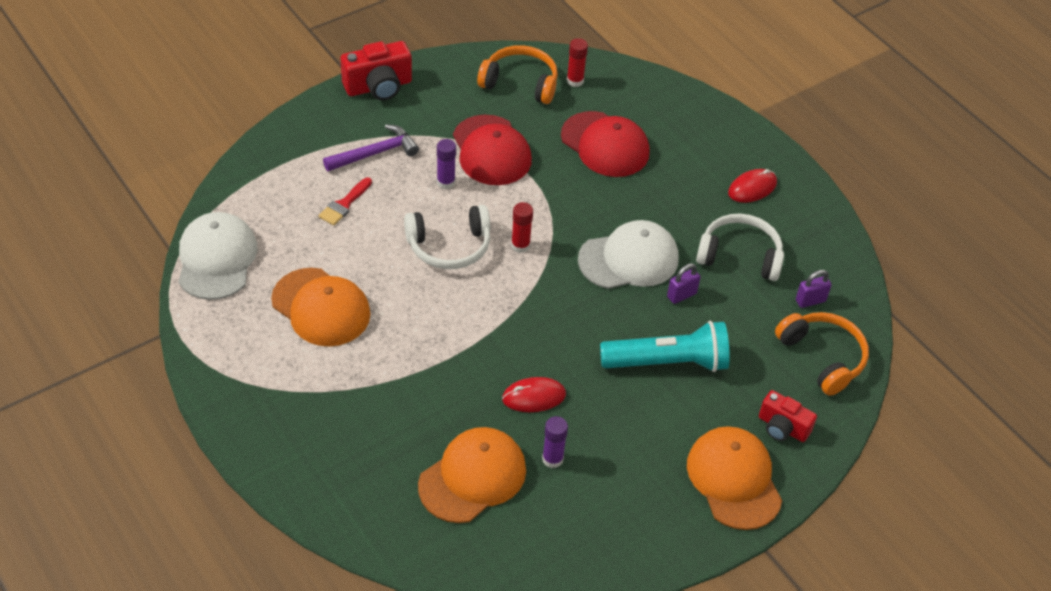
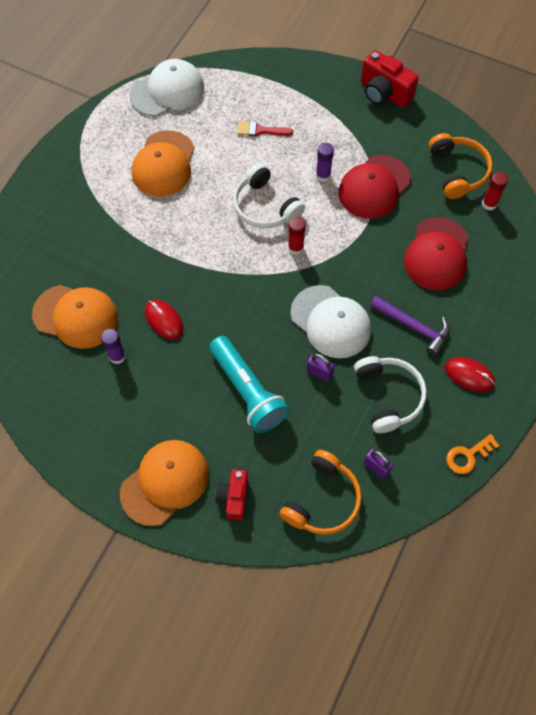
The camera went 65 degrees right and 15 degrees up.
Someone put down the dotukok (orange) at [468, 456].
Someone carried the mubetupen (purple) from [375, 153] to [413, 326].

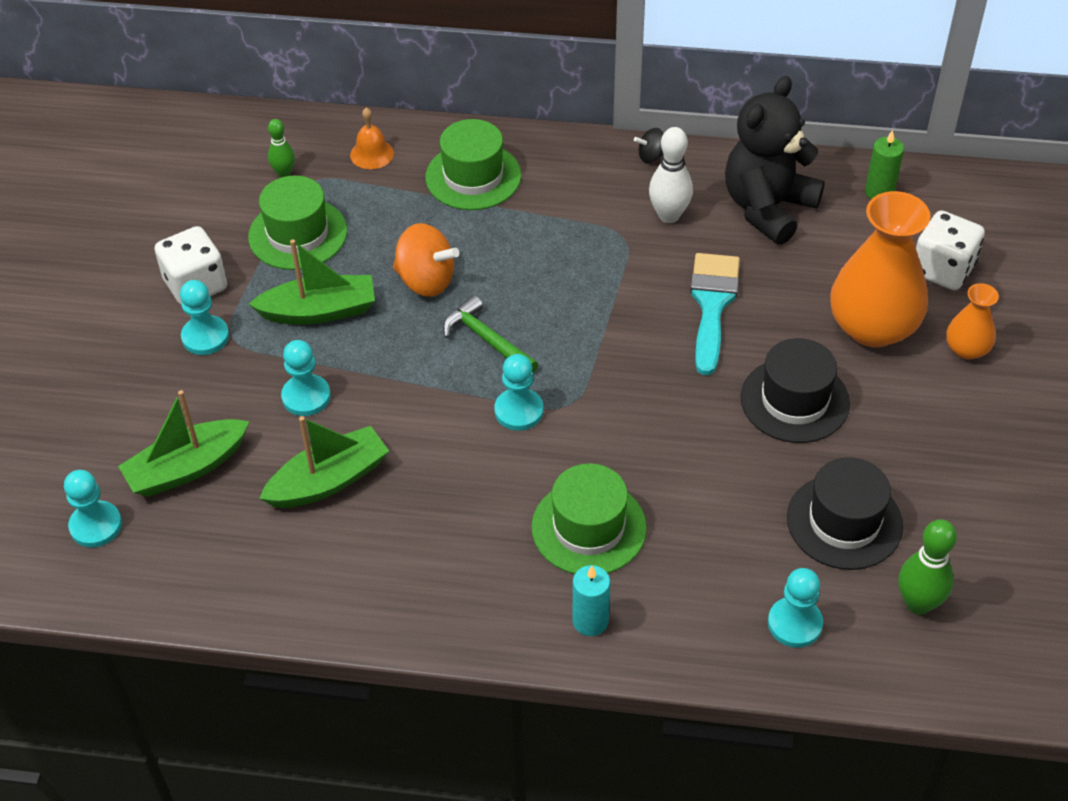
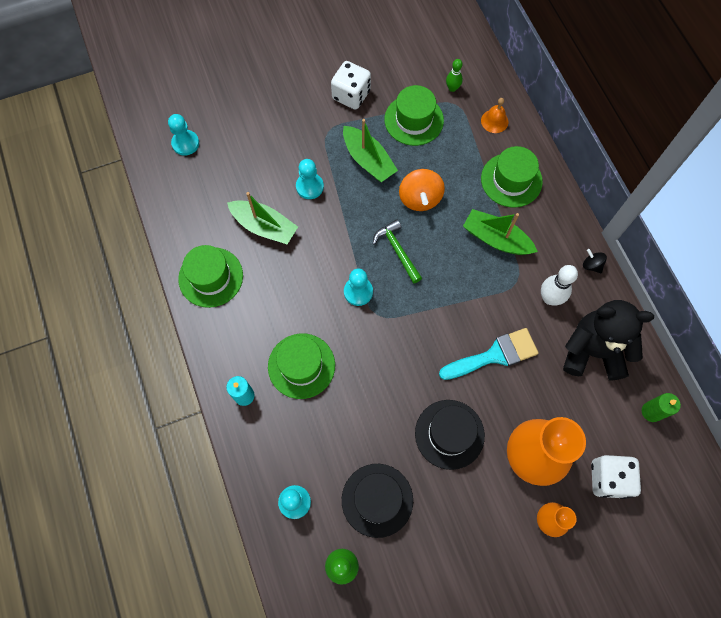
The camera went 60 degrees right and 20 degrees up.
Someone took away the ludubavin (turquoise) at [205, 337].
Someone put down the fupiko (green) at [211, 277].
Someone carried the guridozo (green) from [187, 468] to [496, 239].
Someone rotated the mubetupen (green) at [486, 339] by 45 degrees counterclockwise.

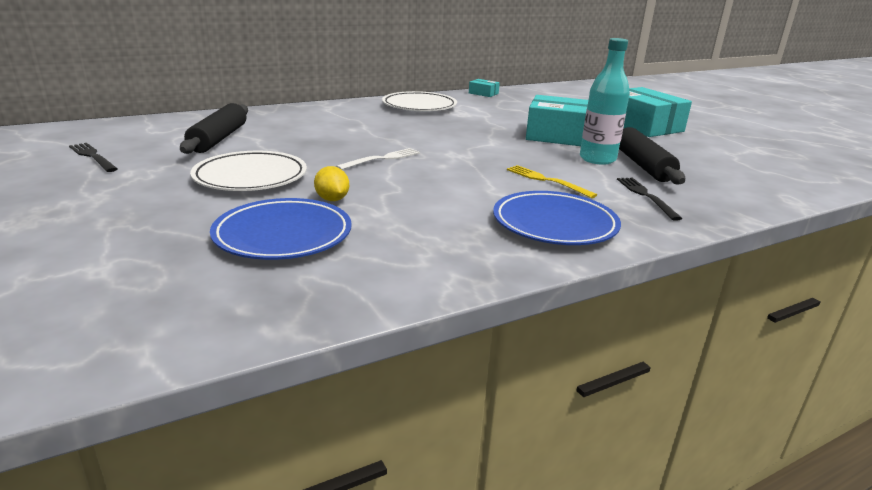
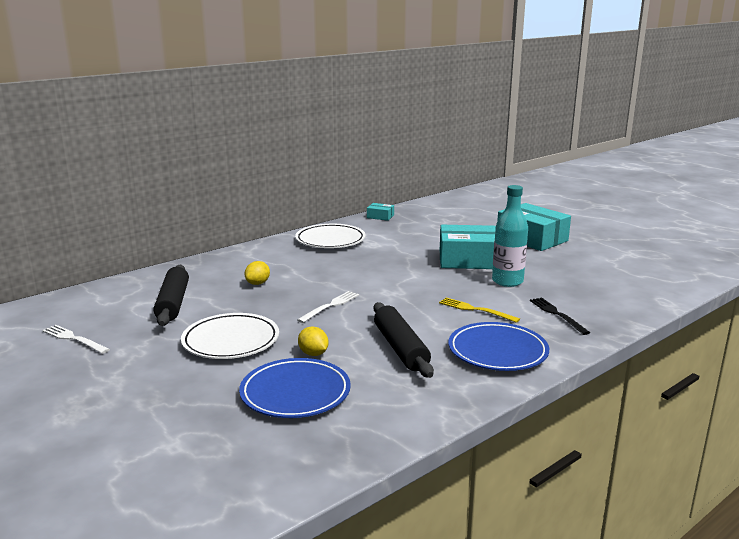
The camera went 10 degrees left and 5 degrees down.
Someone put down the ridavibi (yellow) at [258, 283].
Someone carried the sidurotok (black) from [642, 165] to [400, 348].
Someone repainted the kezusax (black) at [93, 156], which became the kezusax (white) at [74, 339].

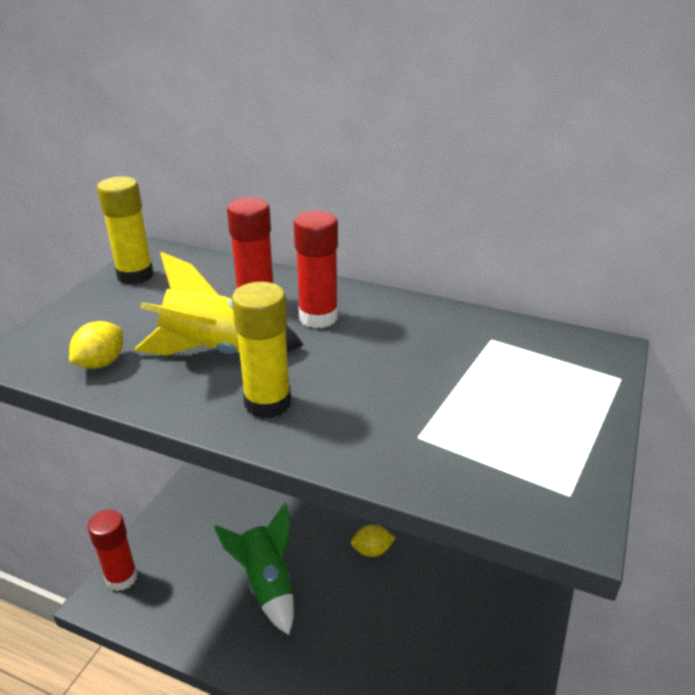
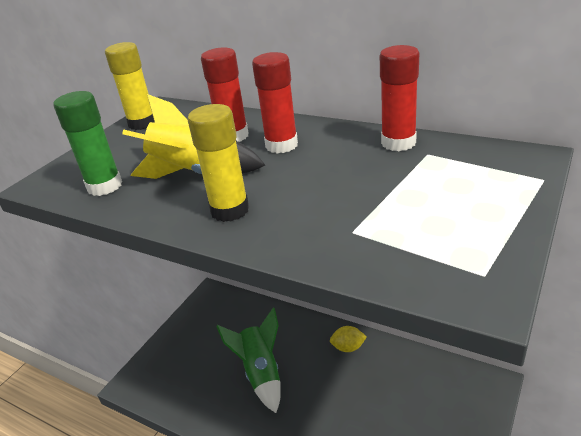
The camera went 10 degrees right and 0 degrees up.
Someone carried the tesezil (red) from [121, 578] to [398, 143].
Someone swapped the ridavibi (yellow) at [101, 363] for the tesezil (green) at [104, 186].

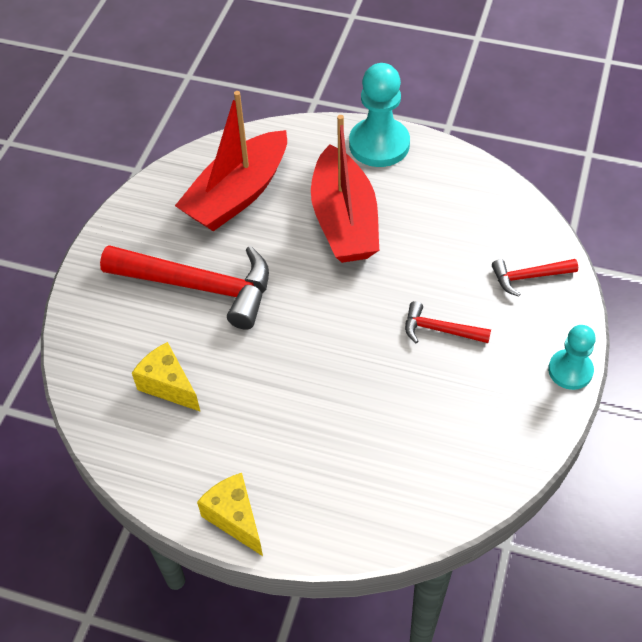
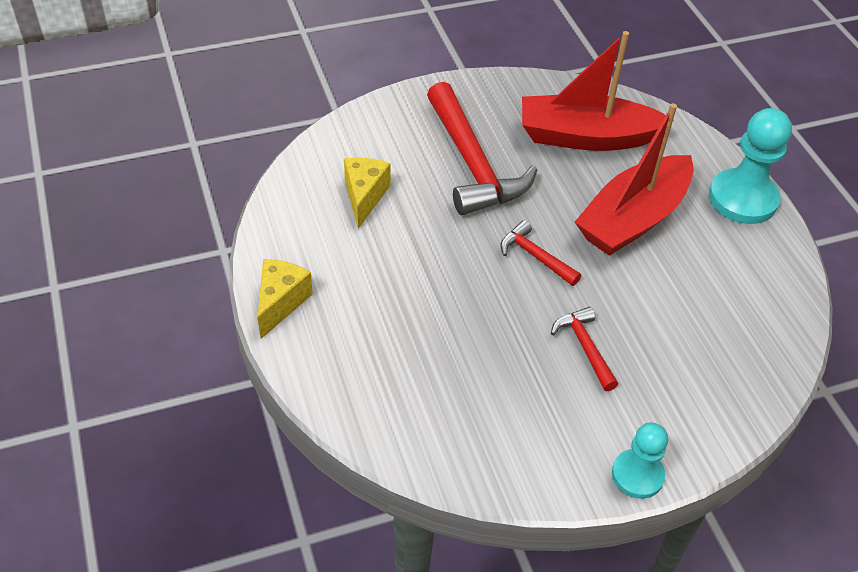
The camera went 50 degrees right and 5 degrees down.
Someone carried the mubetupen (red) from [529, 277] to [535, 256].

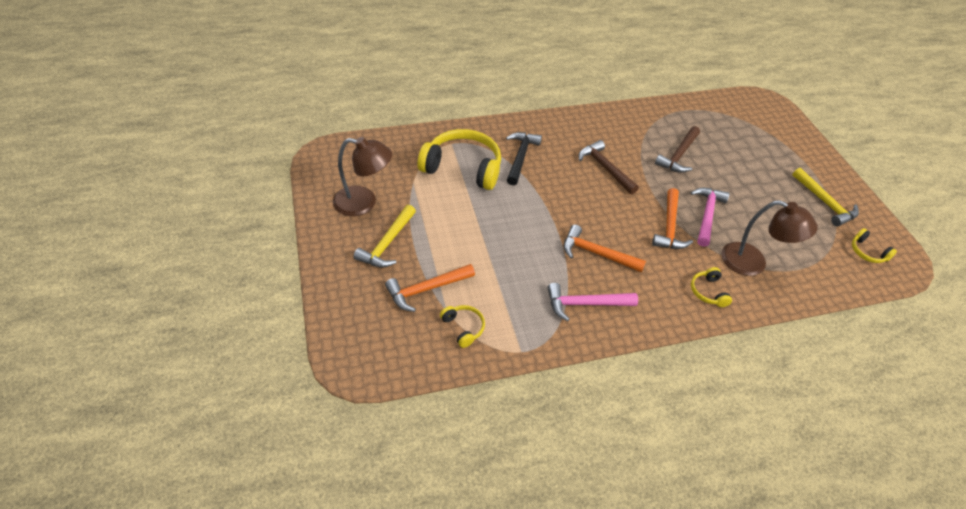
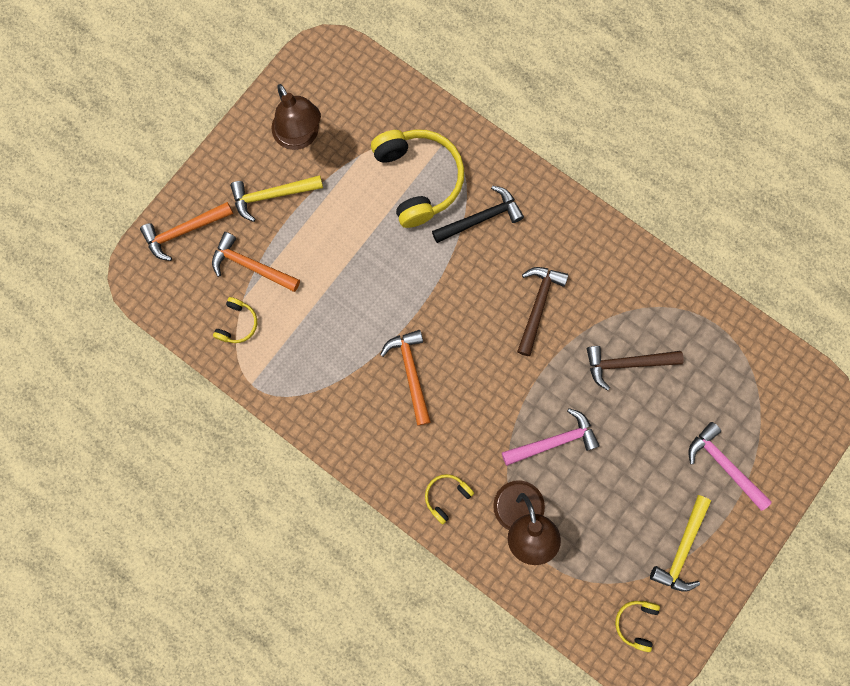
The camera went 55 degrees right and 30 degrees up.
Someone carried the mubetupen (pink) from [585, 304] to [723, 465].
Someone carried the mubetupen (orange) from [669, 227] to [184, 231].

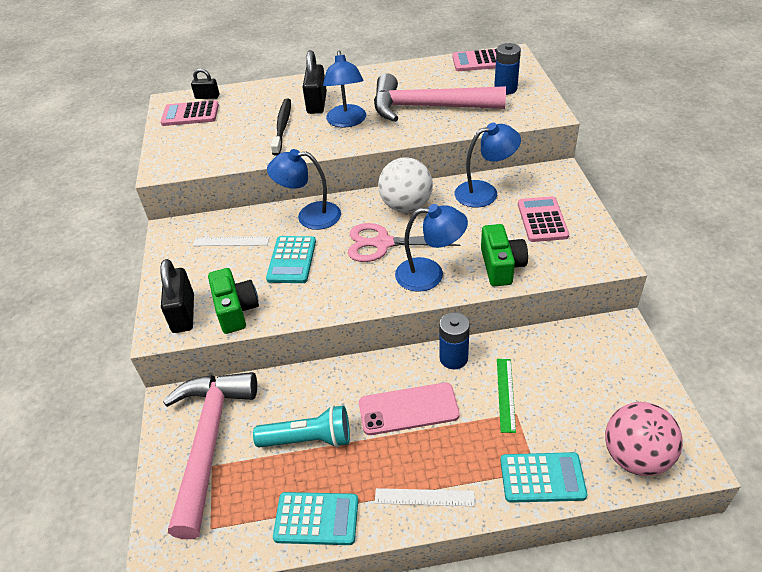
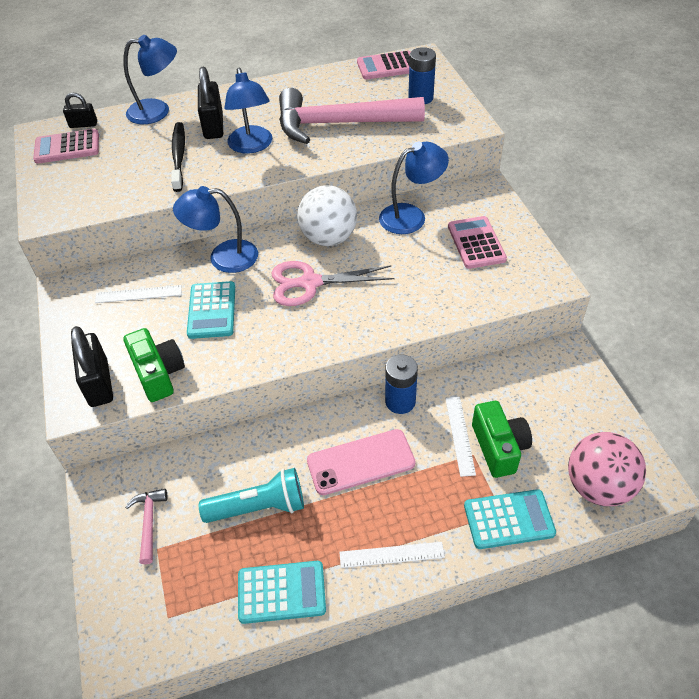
The camera went 10 degrees left and 5 degrees up.
Someone carried the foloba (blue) from [430, 274] to [157, 111].
Someone carried the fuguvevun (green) from [501, 266] to [499, 447].
Someone repainted the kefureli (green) at [506, 394], which became the kefureli (white) at [460, 435].
Someone scaled the mubetupen (pink) at [209, 441] by 0.40.

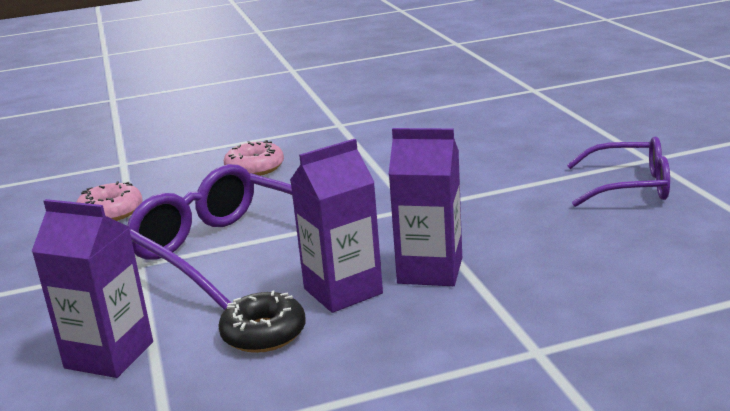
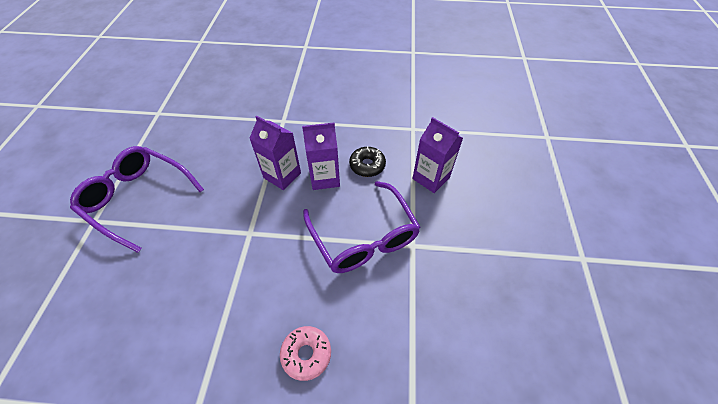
The camera went 160 degrees left and 30 degrees up.
Someone took away the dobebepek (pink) at [111, 212].
Someone scaled the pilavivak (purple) at [629, 186] by 1.51.

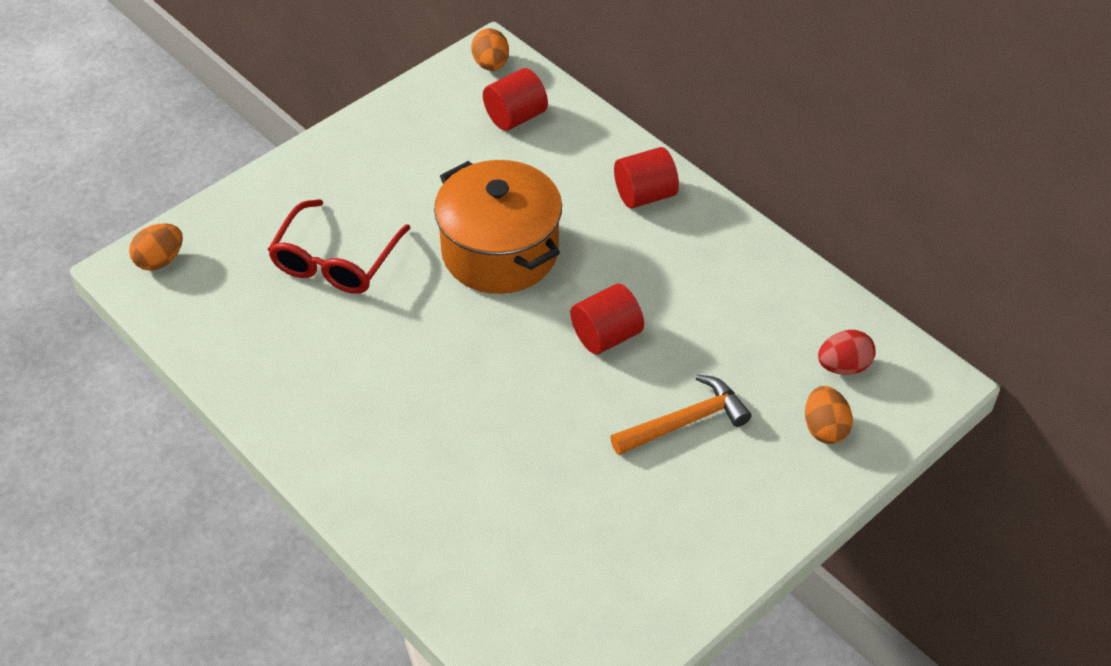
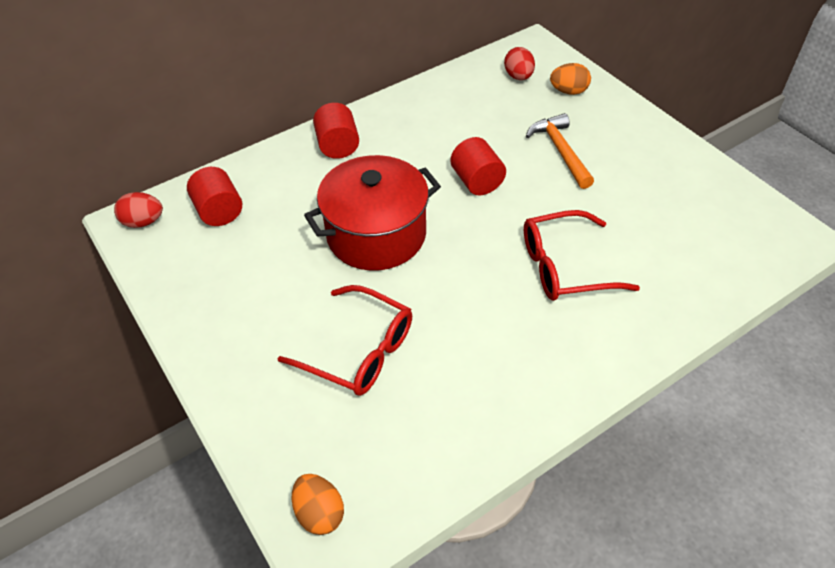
The camera went 80 degrees left and 0 degrees up.
Someone put down the pilavivak (red) at [564, 267].
Someone repainted the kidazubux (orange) at [500, 251], which became the kidazubux (red) at [376, 234].
Someone repainted the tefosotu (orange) at [491, 64], which became the tefosotu (red) at [143, 222].

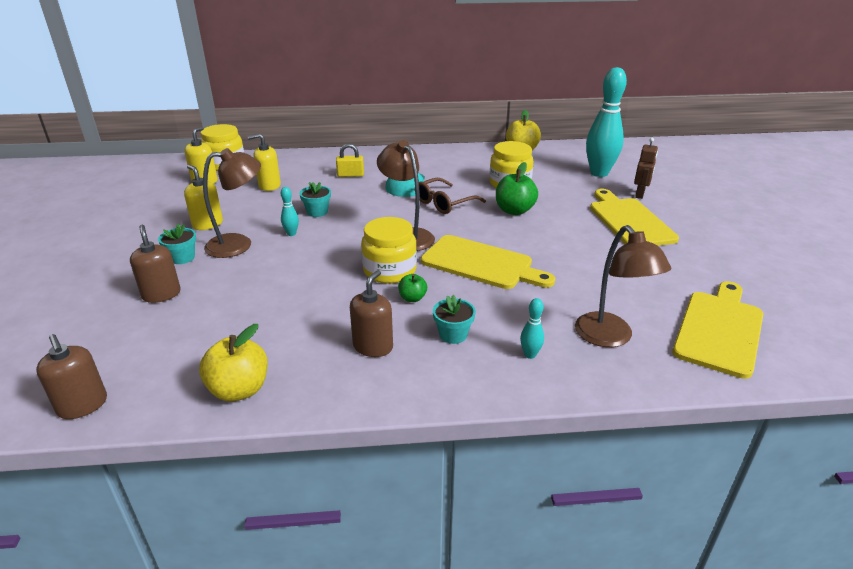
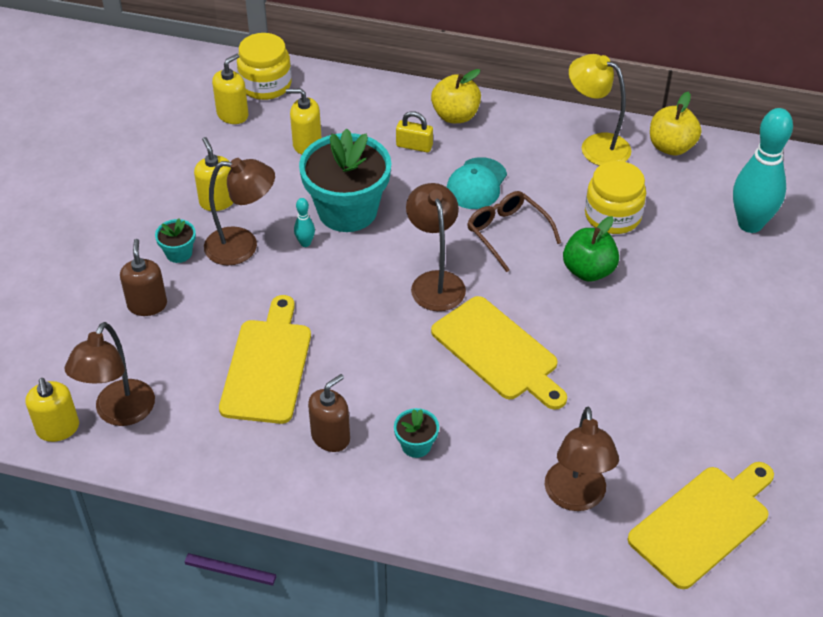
The camera went 20 degrees right and 15 degrees up.
Someone took away the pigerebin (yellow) at [389, 270].
Someone took away the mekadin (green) at [412, 298].
Someone took away the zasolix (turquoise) at [530, 355].
Someone took away the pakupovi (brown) at [640, 194].
Someone put down the foloba (brown) at [119, 413].
Someone put down the foloba (yellow) at [596, 146].
Someone carried the mekadin (yellow) from [239, 390] to [455, 116].
Someone carried the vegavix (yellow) from [629, 221] to [267, 366].
Someone repainted the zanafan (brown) at [83, 405], which became the zanafan (yellow) at [58, 428].
Someone rotated the pilavivak (brown) at [444, 203] by 75 degrees clockwise.
Someone scaled the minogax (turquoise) at [317, 212] by 2.31.

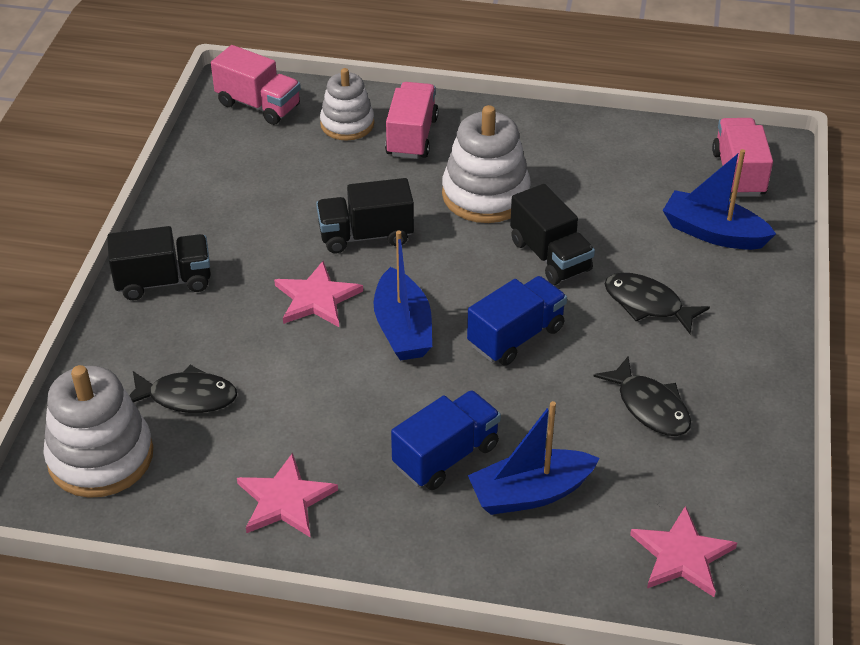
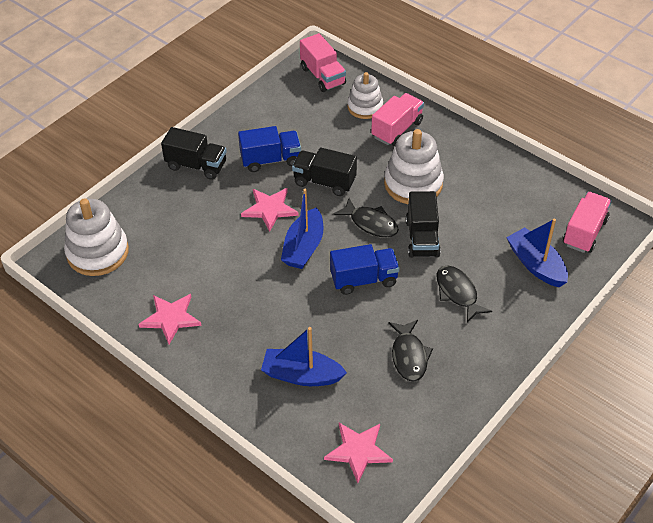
The camera went 30 degrees right and 5 degrees up.
Someone carried the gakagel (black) from [187, 397] to [371, 223].
Someone carried the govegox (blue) from [446, 456] to [270, 160].

